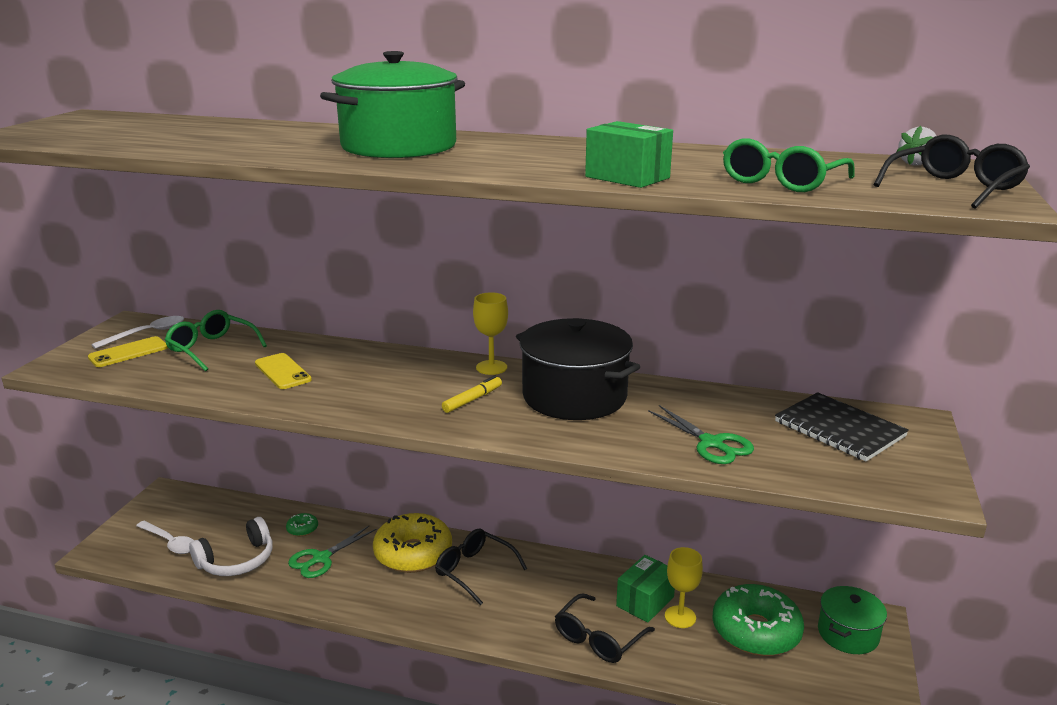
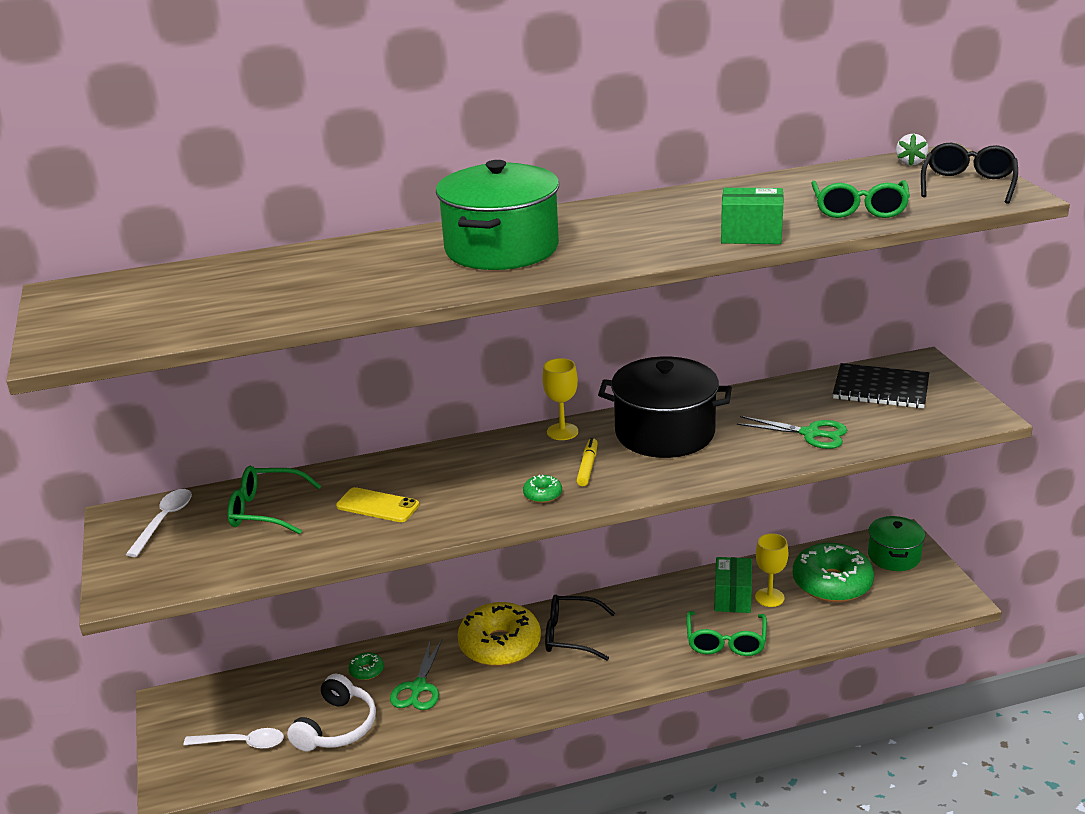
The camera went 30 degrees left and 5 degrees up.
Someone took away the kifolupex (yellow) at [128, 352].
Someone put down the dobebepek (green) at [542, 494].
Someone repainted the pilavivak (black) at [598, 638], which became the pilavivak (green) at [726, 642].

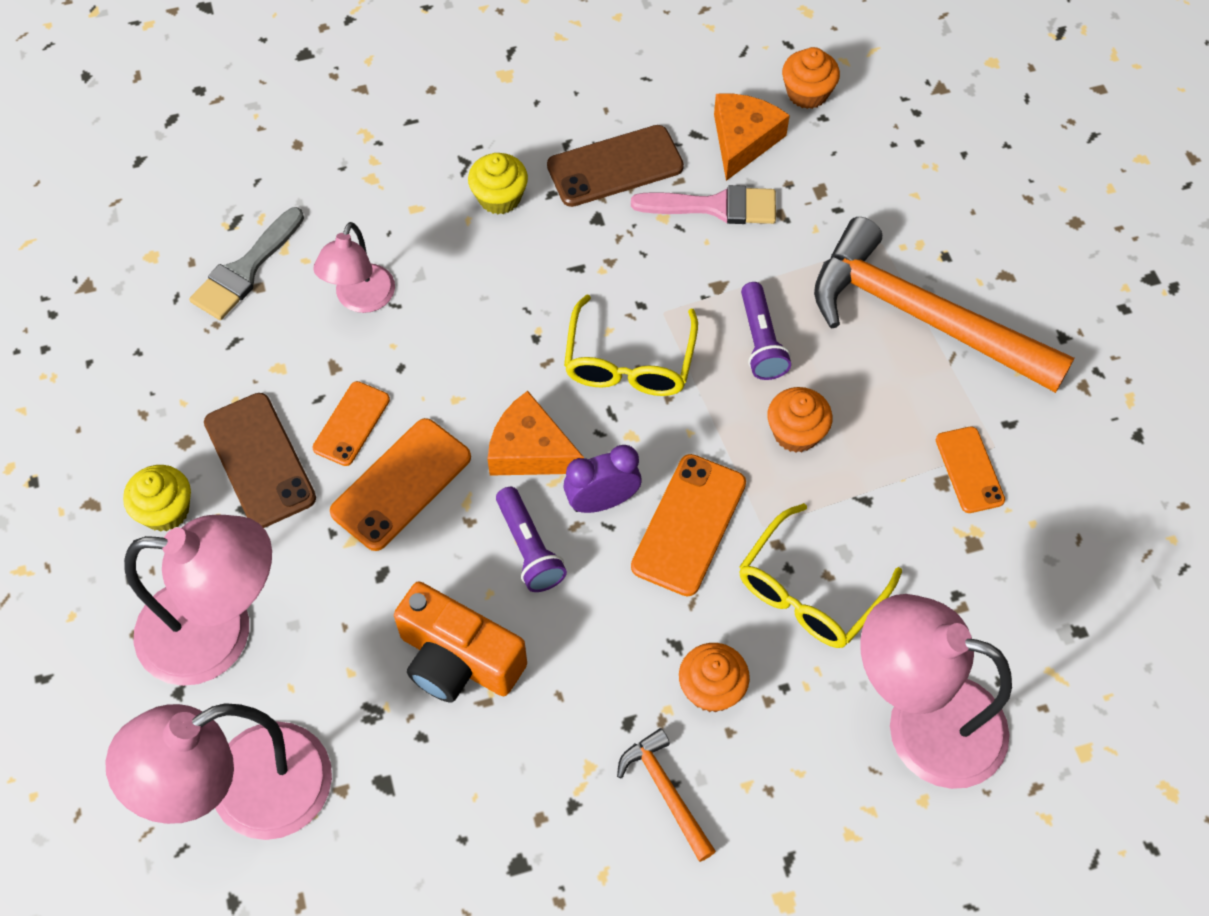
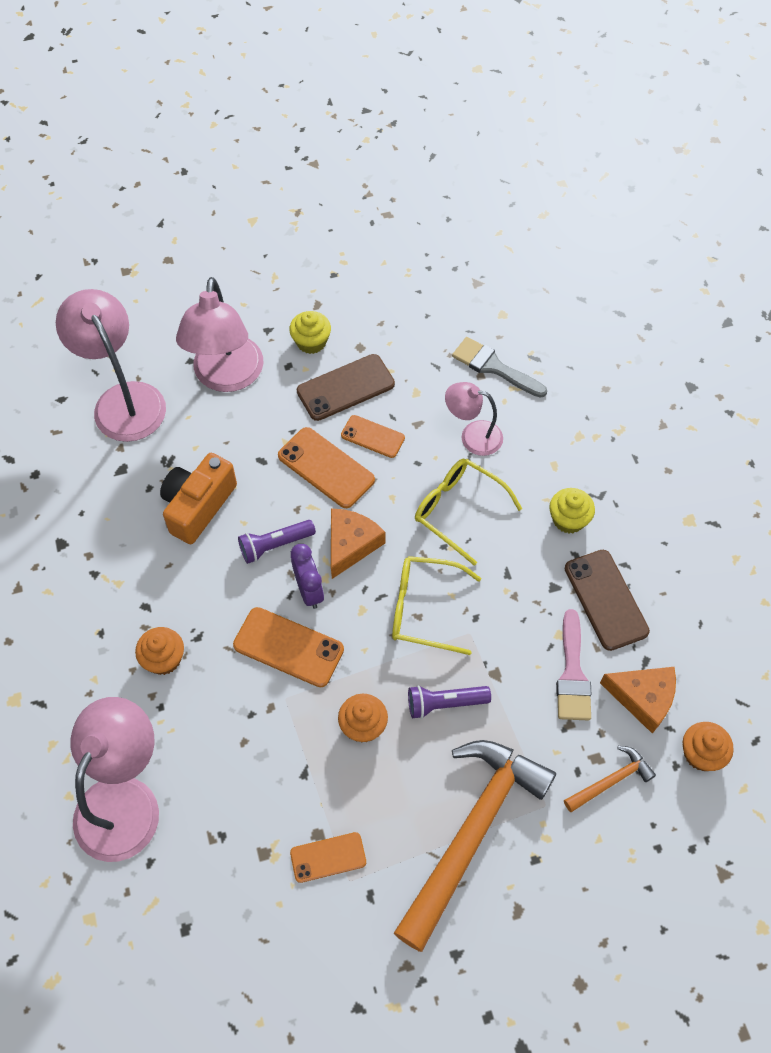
The camera went 90 degrees right and 0 degrees up.
Someone carried the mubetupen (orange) from [666, 791] to [611, 781].
Someone carried the pilavivak (yellow) from [809, 592] to [458, 510].

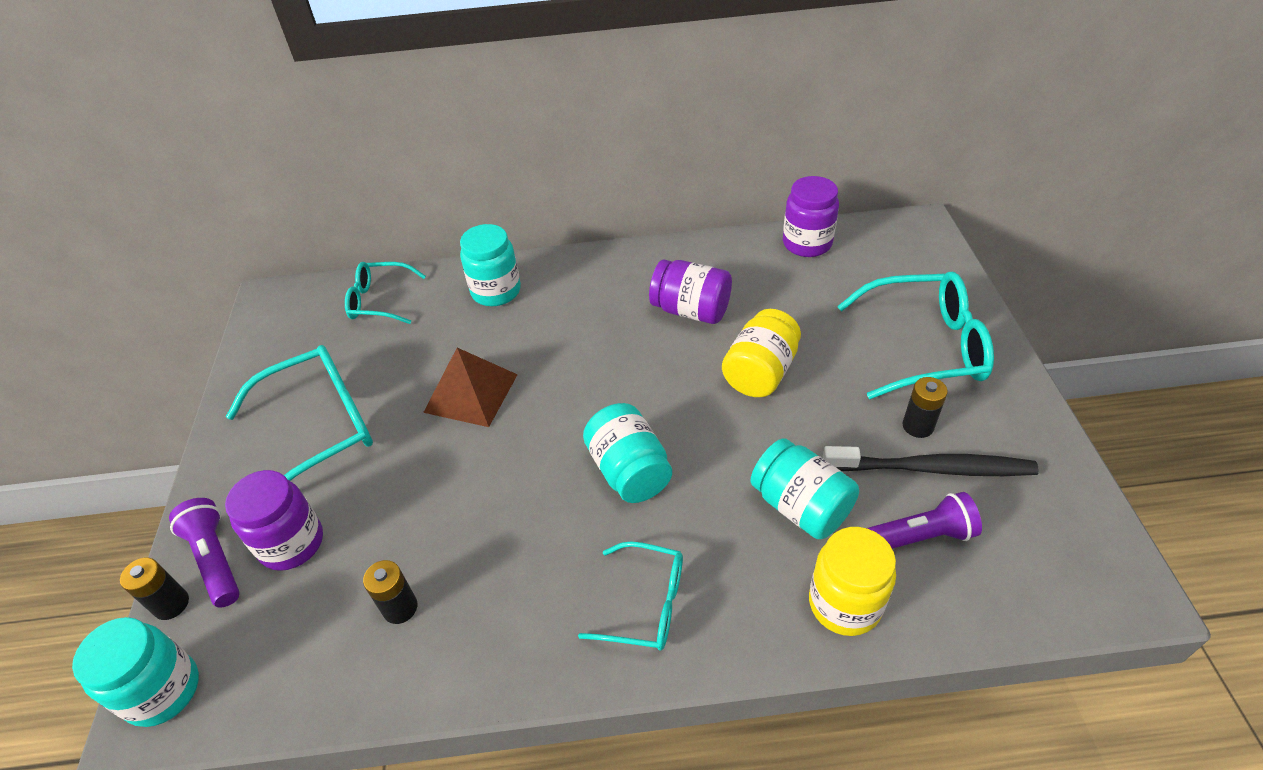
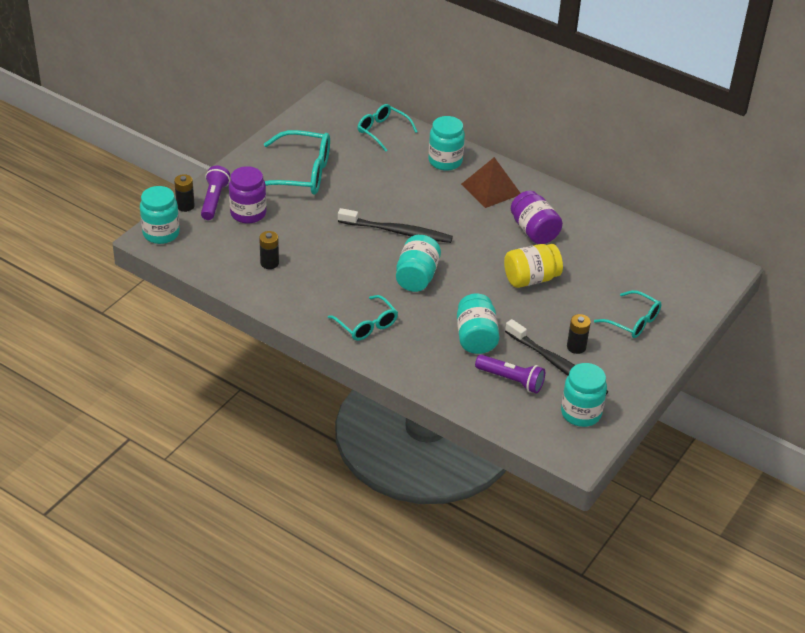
The camera went 35 degrees right and 5 degrees down.
Someone took away the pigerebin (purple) at [807, 243].
Someone took away the pigerebin (yellow) at [844, 604].
Someone put down the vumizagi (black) at [398, 232].
Someone put down the pigerebin (turquoise) at [581, 413].
Someone carried the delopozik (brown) from [471, 393] to [491, 189].
Someone scaled the pilavivak (turquoise) at [925, 346] by 0.60.

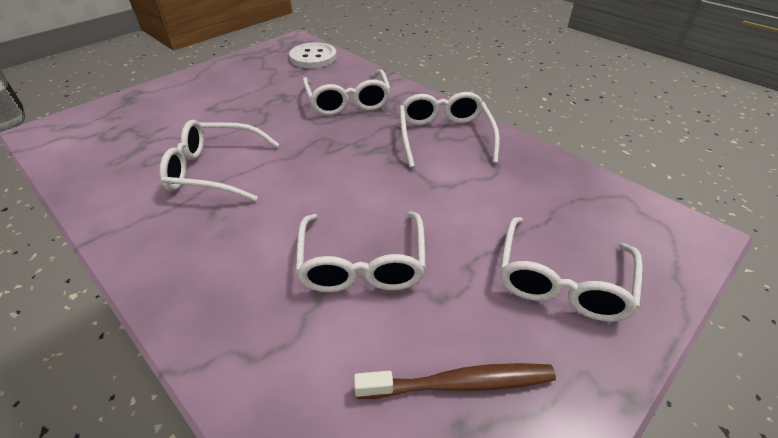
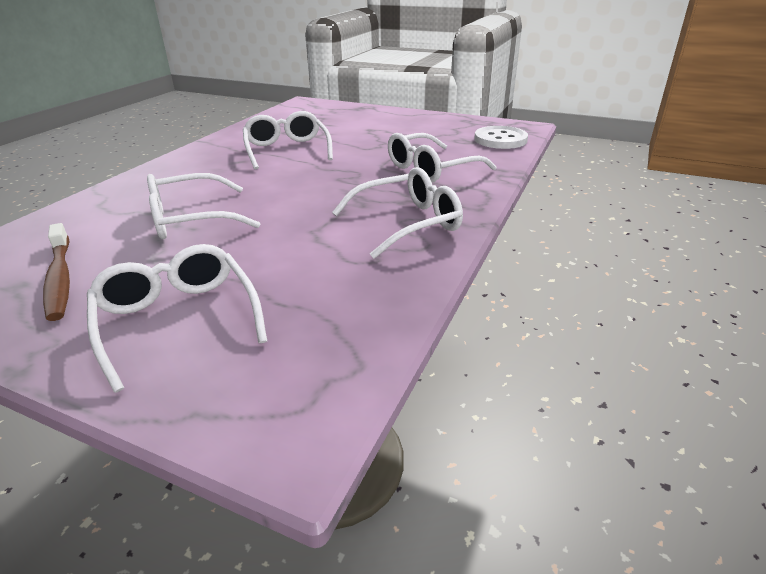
The camera went 70 degrees right and 10 degrees down.
Someone rotated the pilavivak (white) at [562, 281] by 60 degrees clockwise.

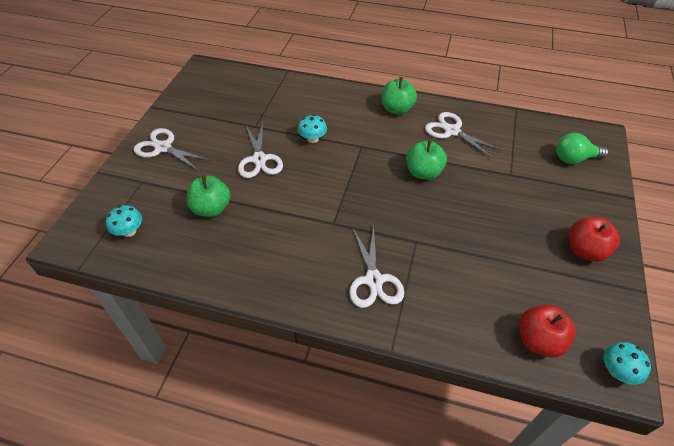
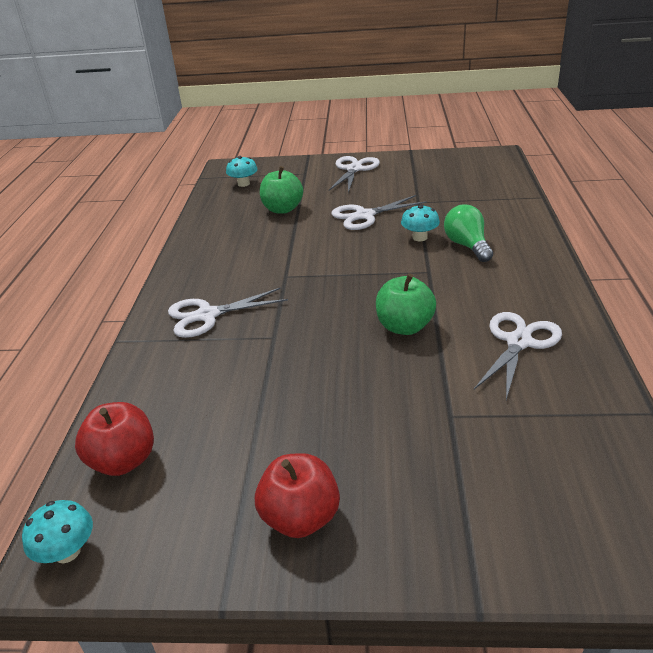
The camera went 80 degrees right and 15 degrees down.
Someone took away the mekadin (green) at [397, 109].
Someone carried the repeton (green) from [574, 159] to [467, 246].

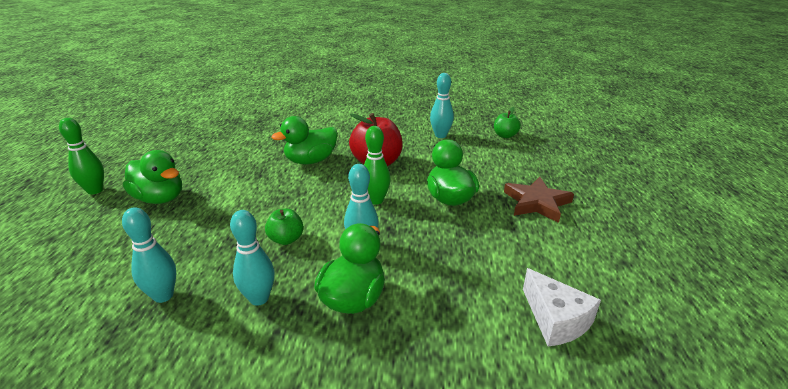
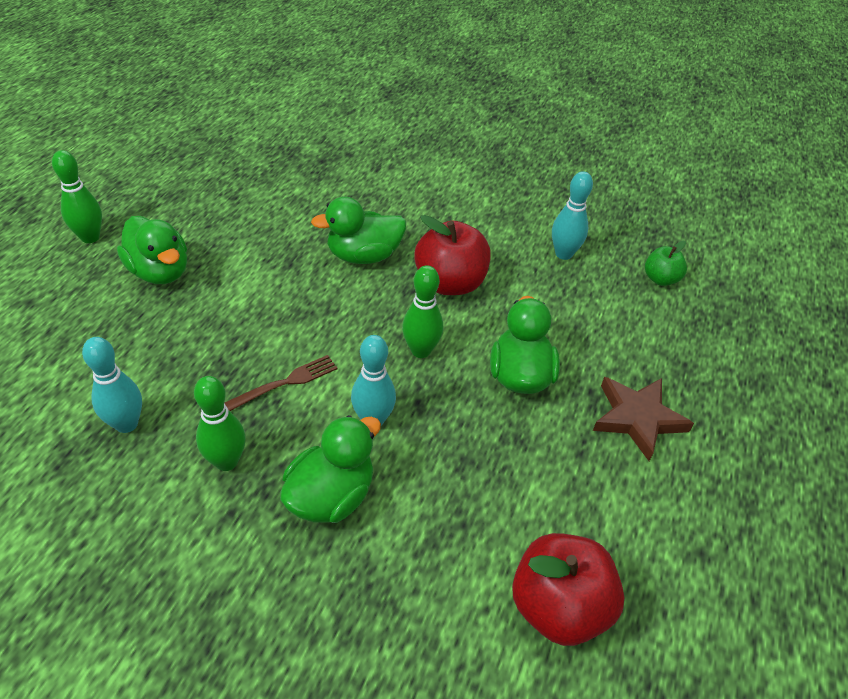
The camera went 15 degrees right and 15 degrees up.
Someone swapped the mekadin (green) at [286, 239] for the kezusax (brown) at [286, 382].
Someone swapped the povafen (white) at [556, 319] for the mekadin (red) at [558, 607].
Someone repainted the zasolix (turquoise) at [259, 298], which became the zasolix (green) at [226, 461].

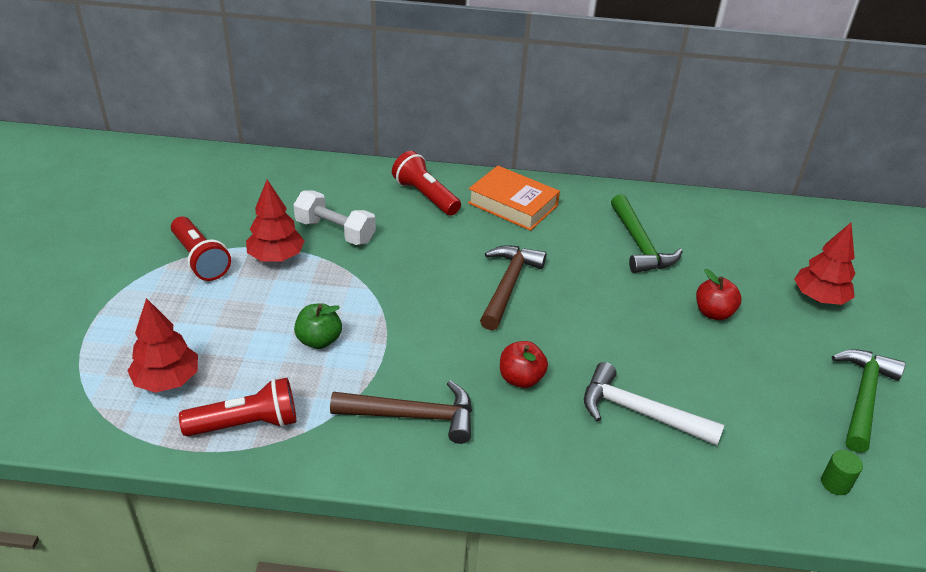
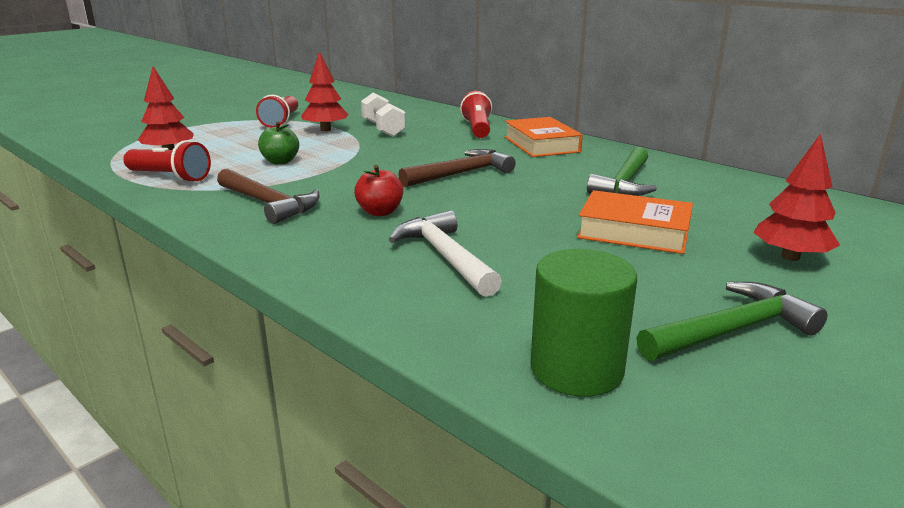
The camera went 40 degrees right and 15 degrees down.
Someone swapped the mekadin (red) at [713, 313] for the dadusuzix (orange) at [634, 231].
Someone scaled the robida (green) at [835, 483] by 2.21.

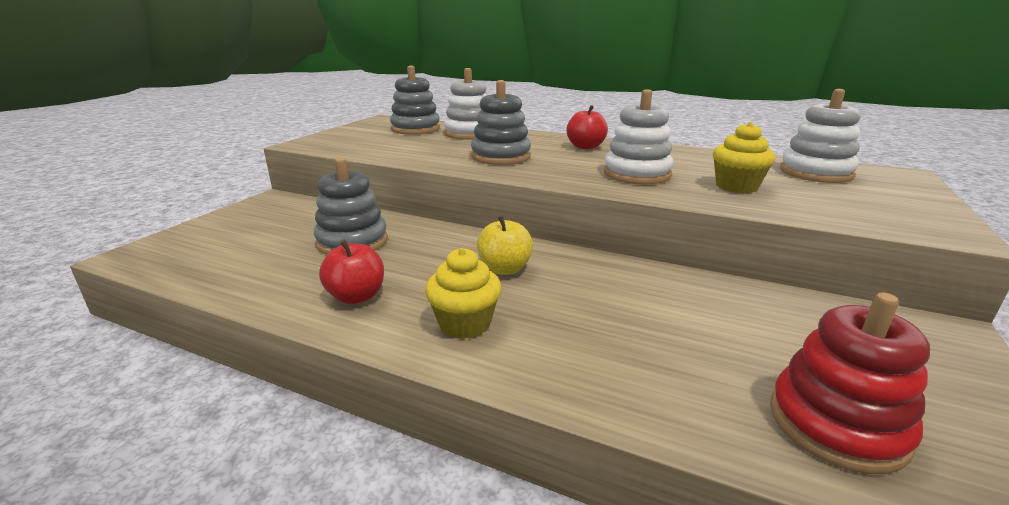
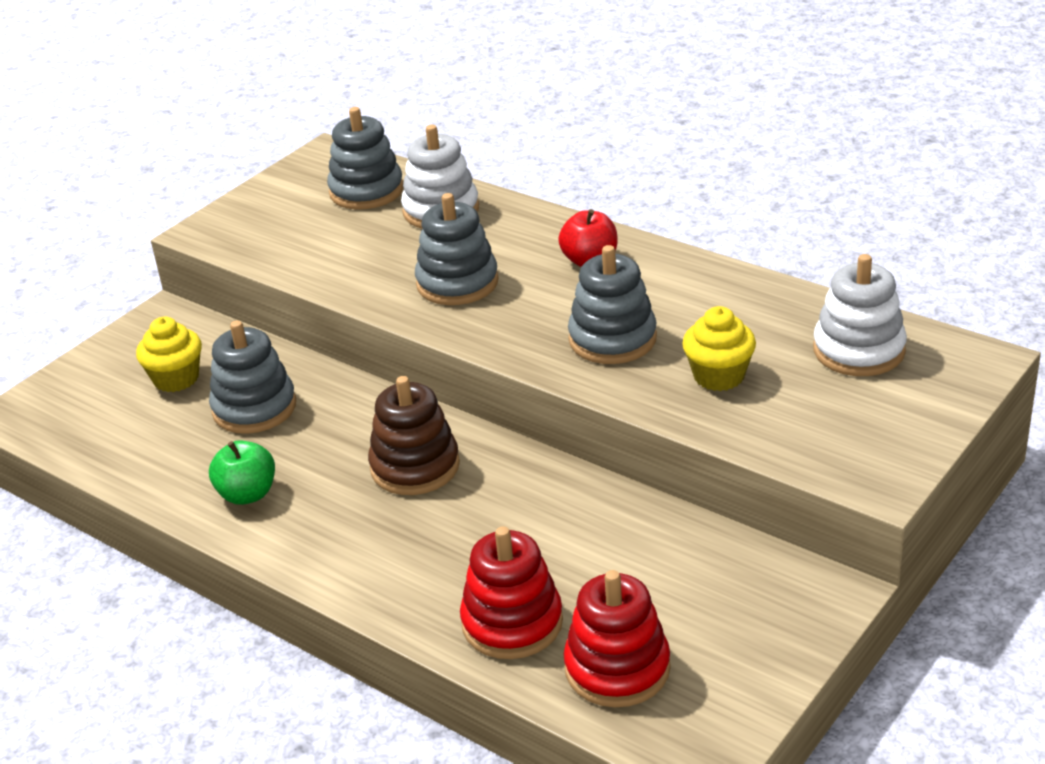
The camera went 15 degrees right and 10 degrees up.
Someone put down the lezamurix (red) at [512, 623].
Someone carried the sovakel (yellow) from [465, 323] to [176, 379].
Someone swapped the mekadin (yellow) at [504, 269] for the lezamurix (brown) at [415, 467].
Someone repainted the mekadin (red) at [356, 296], which became the mekadin (green) at [247, 494].
Someone repainted the lezamurix (white) at [637, 174], which became the lezamurix (grey) at [612, 339].

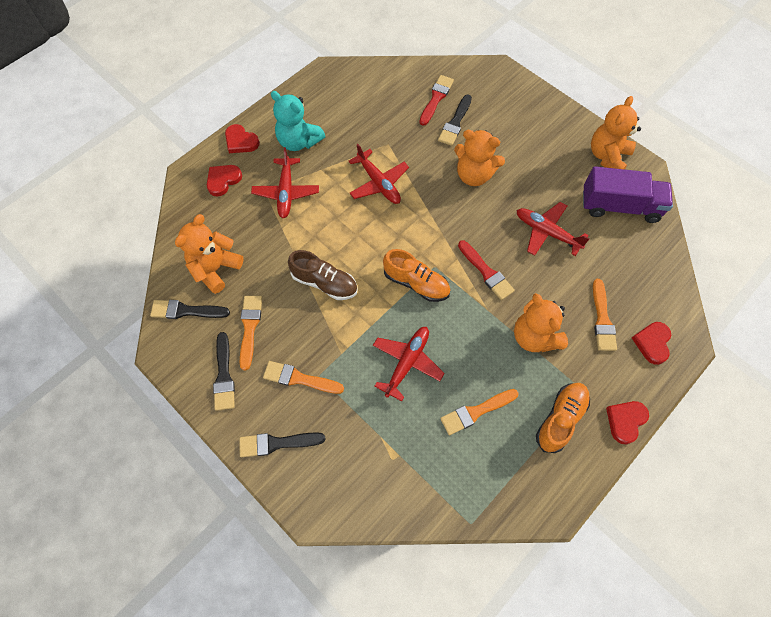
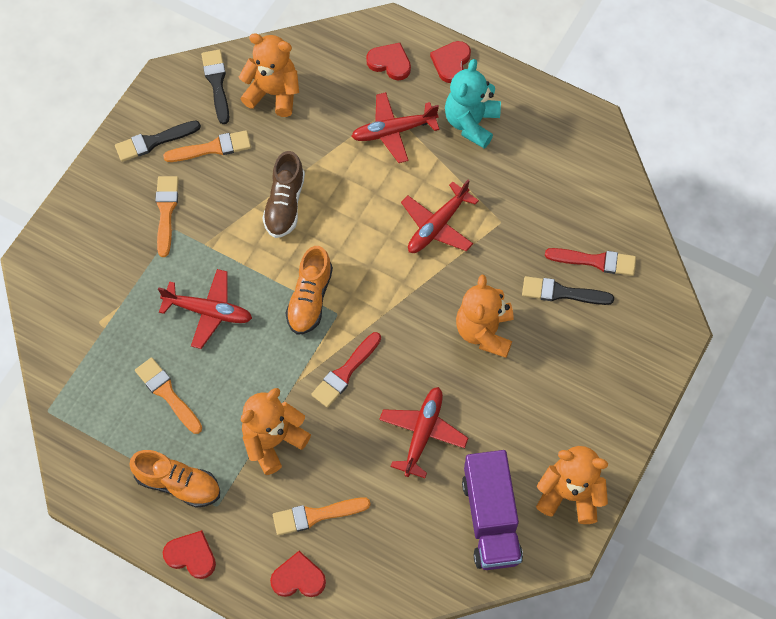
The camera went 75 degrees right and 0 degrees up.
Someone took away the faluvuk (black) at [277, 443].

